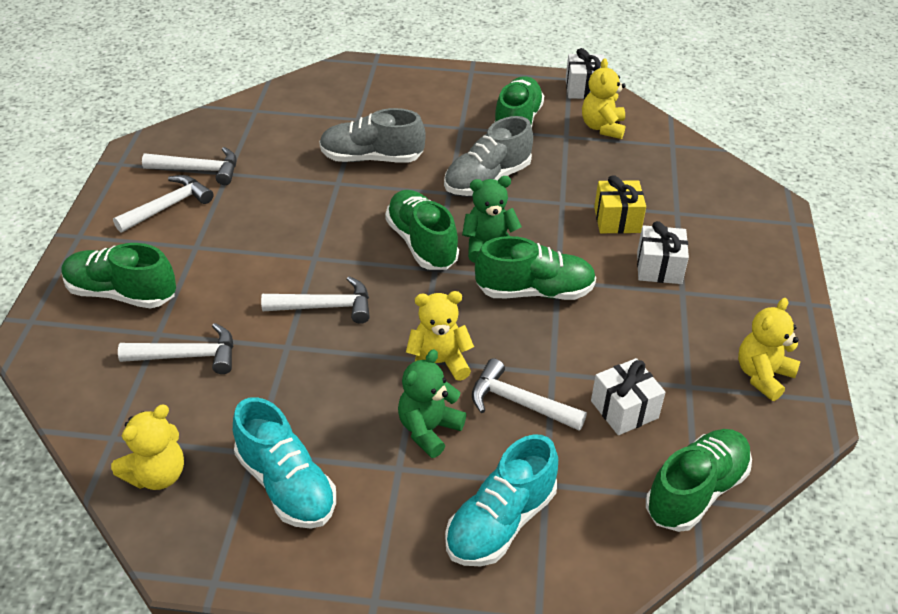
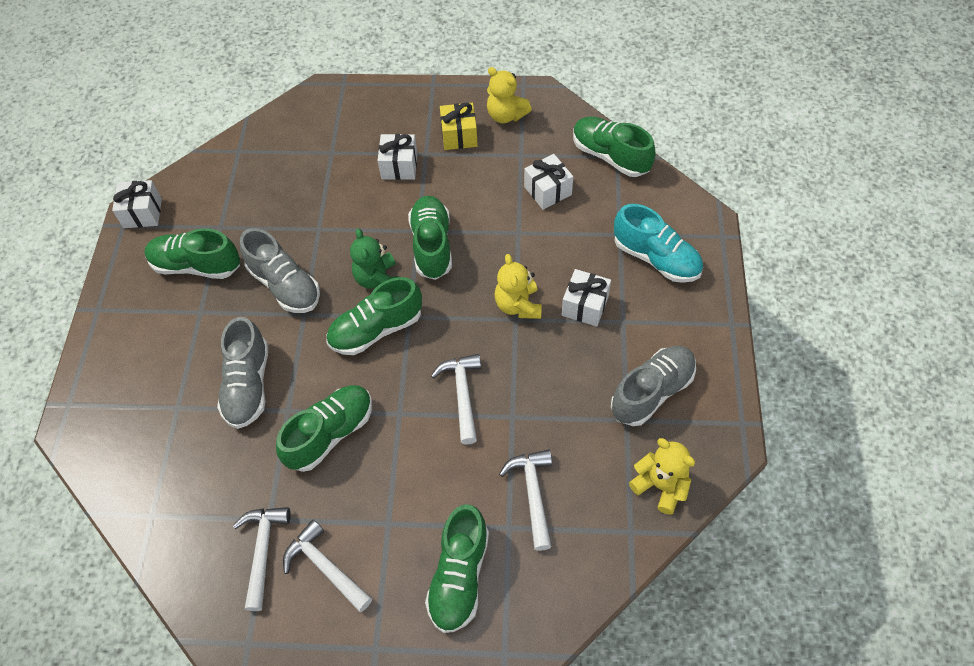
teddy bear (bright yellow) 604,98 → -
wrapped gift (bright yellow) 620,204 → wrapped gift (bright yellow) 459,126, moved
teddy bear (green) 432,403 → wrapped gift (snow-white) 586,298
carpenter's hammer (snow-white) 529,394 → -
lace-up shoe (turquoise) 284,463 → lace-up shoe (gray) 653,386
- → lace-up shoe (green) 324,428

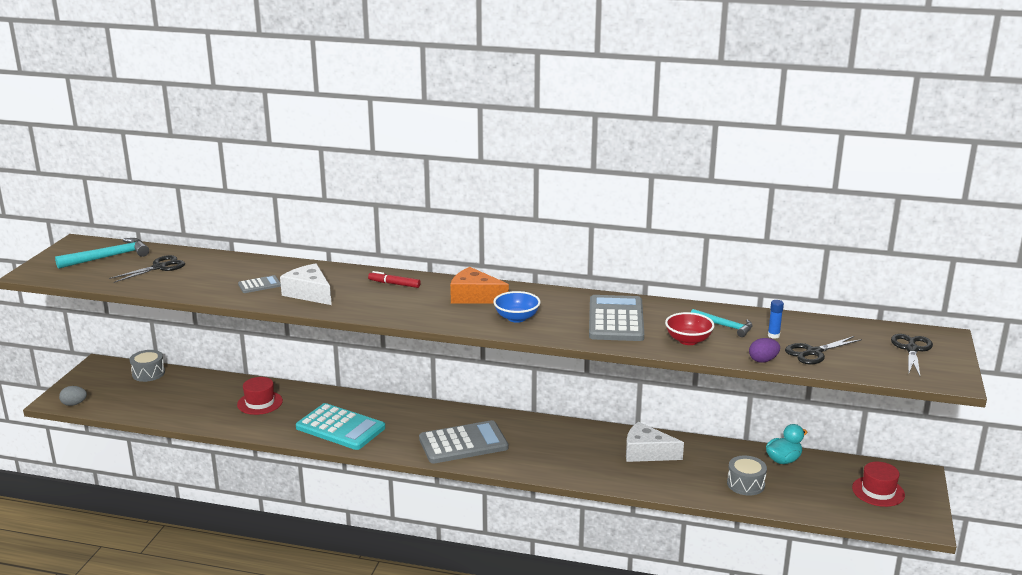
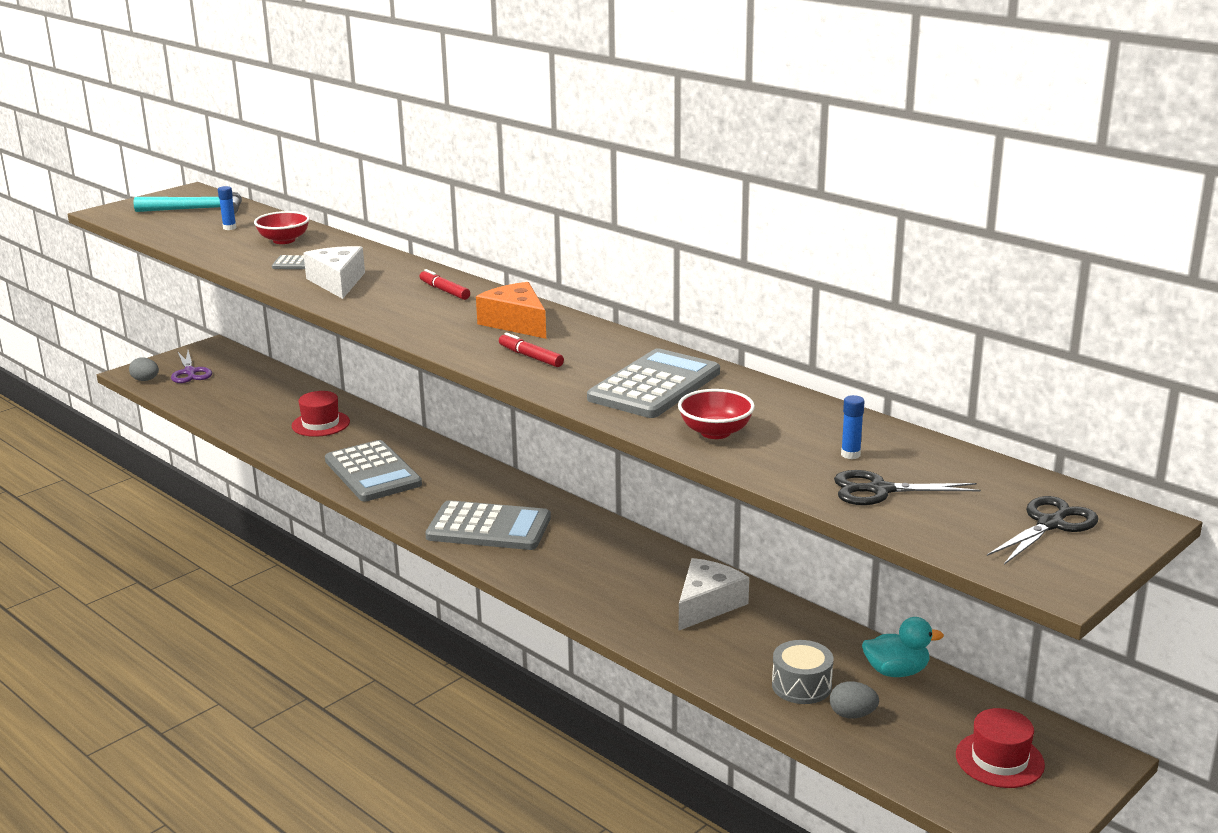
pair of scissors (ebony) 147,269 → glue (royal blue) 227,208
bowl (royal blue) 516,307 → felt pen (scarlet) 531,350
carpenter's hammer (turquoise) 722,323 → -
toy egg (royal purple) 764,350 → -
snare drum (gray) 147,366 → -
calculator (turquoise) 340,426 → calculator (gray) 373,471
cheese (snow-white) 655,442 → cheese (snow-white) 714,594, 75 degrees clockwise
- → bowl (scarlet) 282,227
- → pair of scissors (royal purple) 191,366
- → toy egg (gray) 854,699

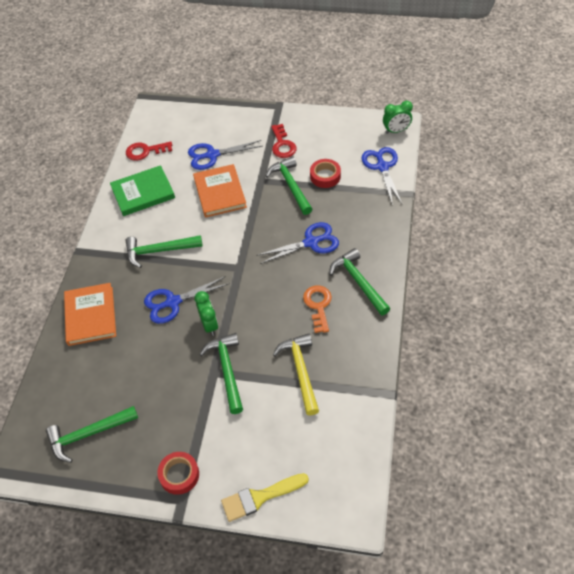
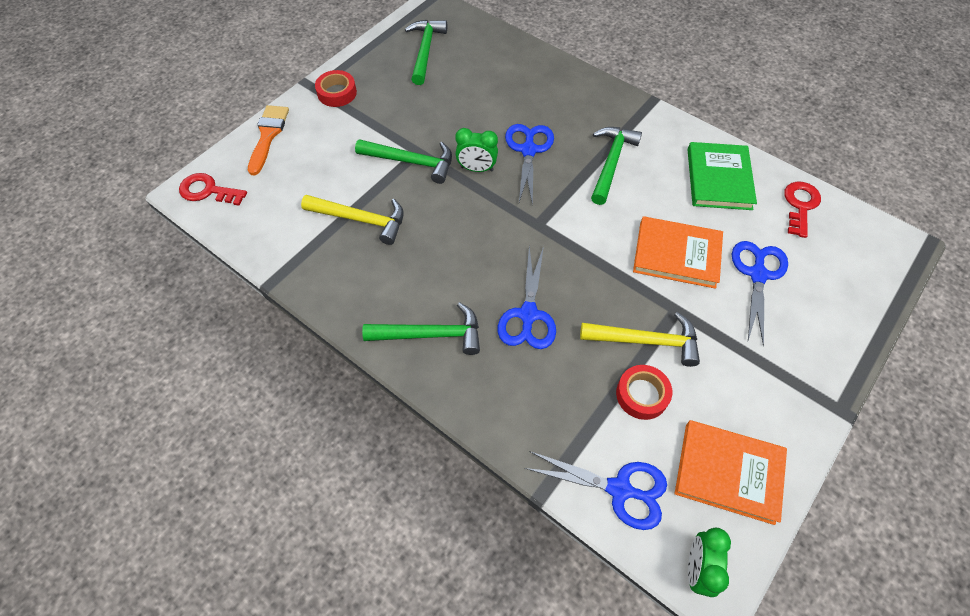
key (scarlet) 284,141 → key (scarlet) 213,189, moved
carpenter's hammer (green) 289,185 → carpenter's hammer (bright yellow) 640,339
hardback (orange-coloured) 90,314 → hardback (orange-coloured) 731,472, moved
key (orange-coloured) 317,309 → -
paint brush (bright yellow) 265,497 → paint brush (orange-coloured) 268,140

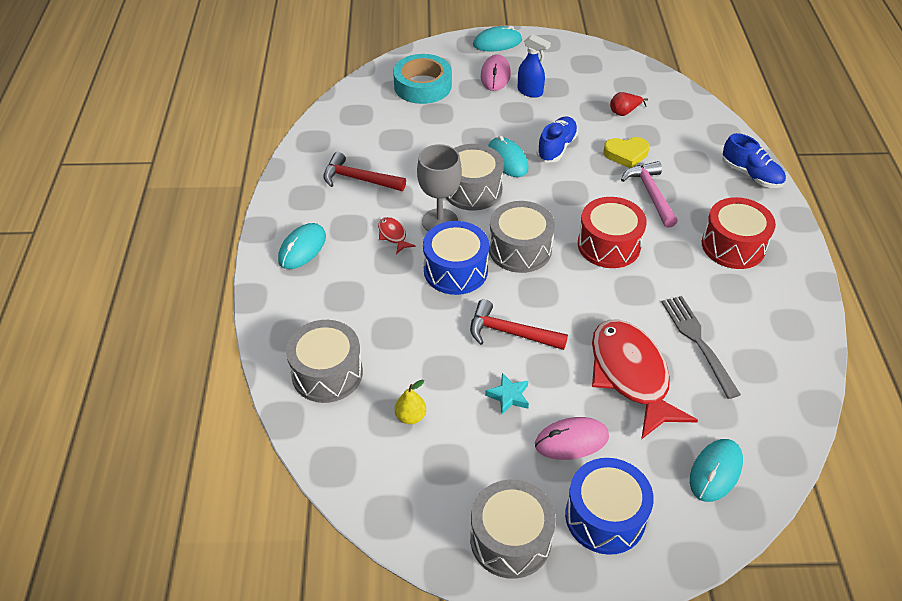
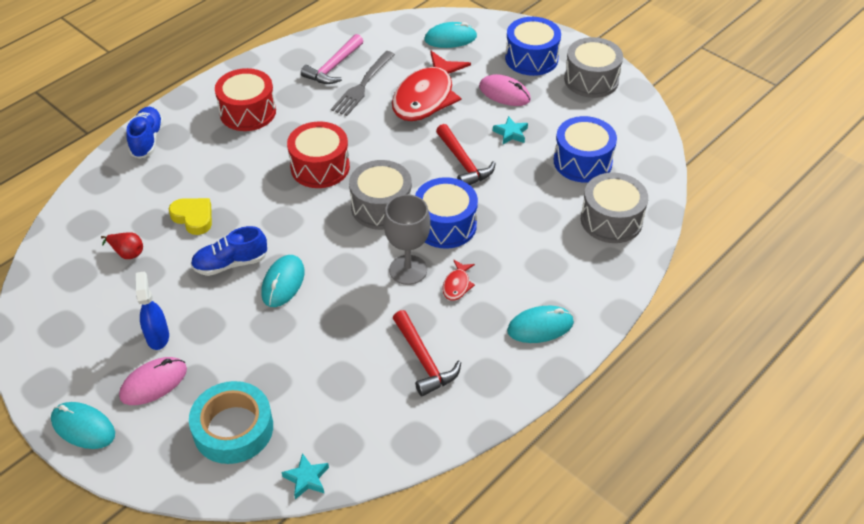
snare drum (gray) 475,177 → -
carpenter's hammer (rosy) 649,194 → carpenter's hammer (rosy) 332,59, moved
toy pear (bright yellow) 410,402 → snare drum (royal blue) 585,149
- → star shape (turquoise) 305,476

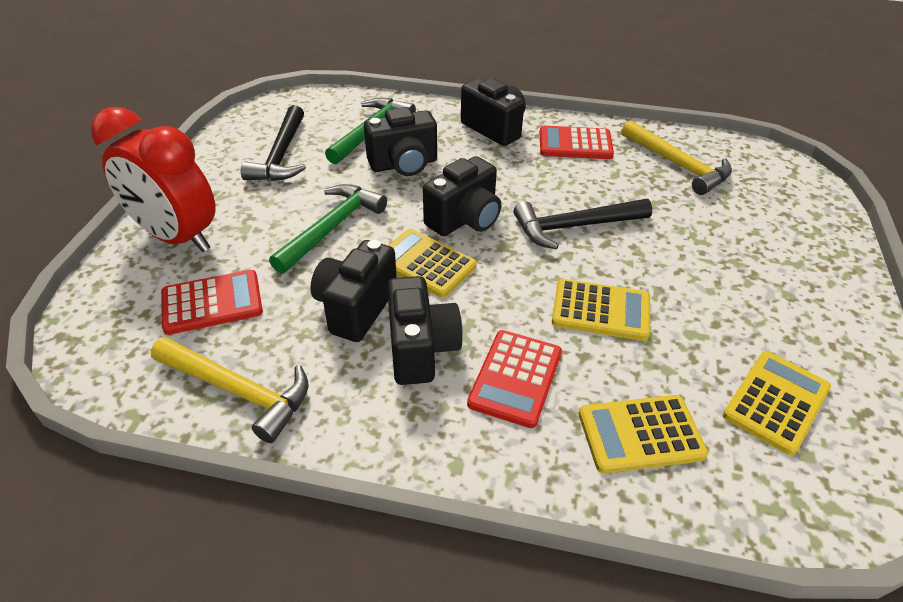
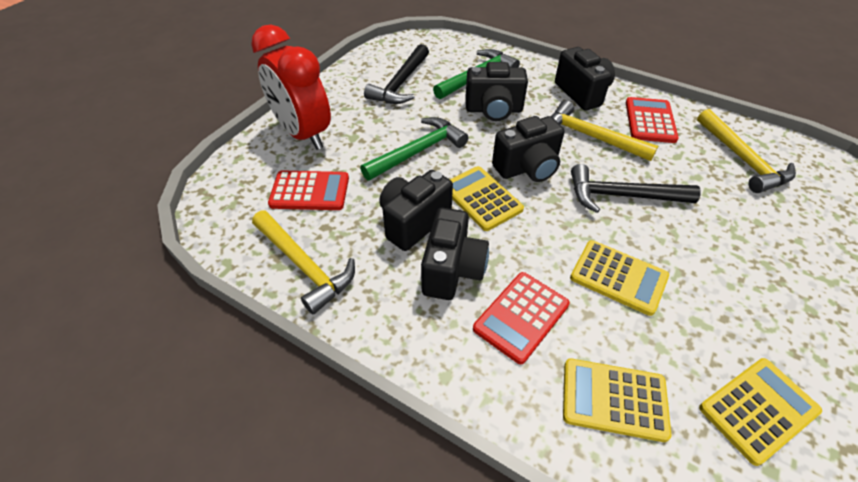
calculator (scarlet) 577,142 → calculator (scarlet) 652,120, 75 degrees clockwise
- → carpenter's hammer (bright yellow) 604,130

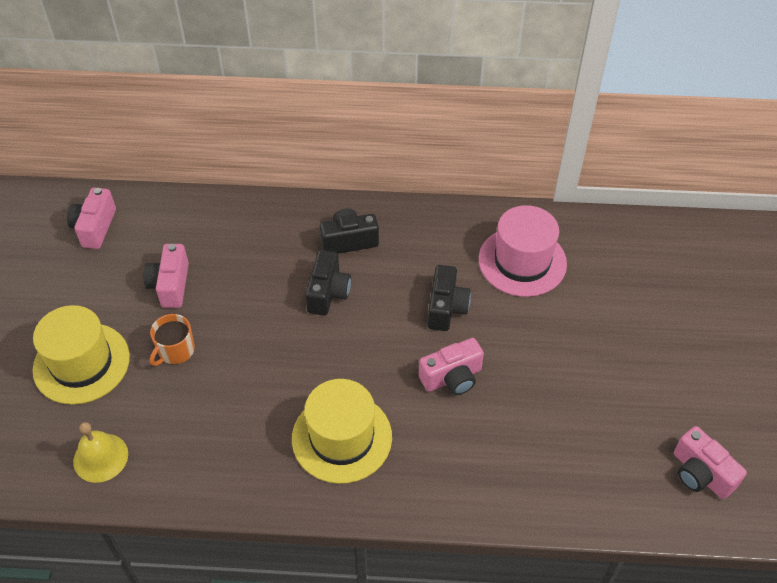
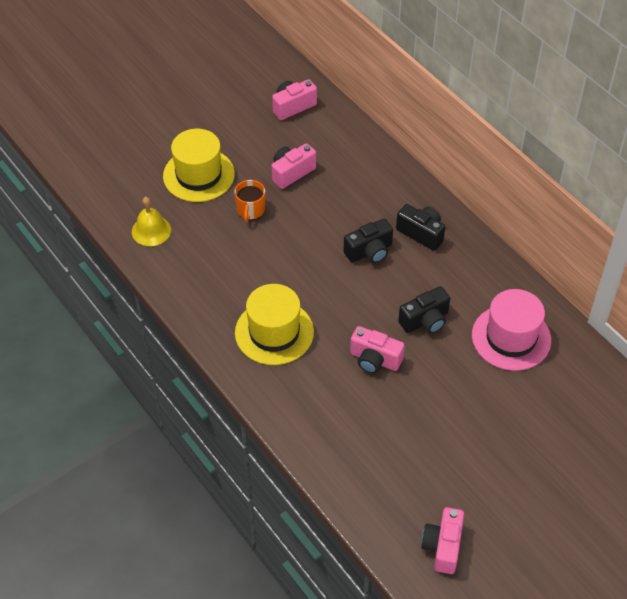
mug (orange-coloured) 172,340 → mug (orange-coloured) 249,201, 75 degrees counterclockwise

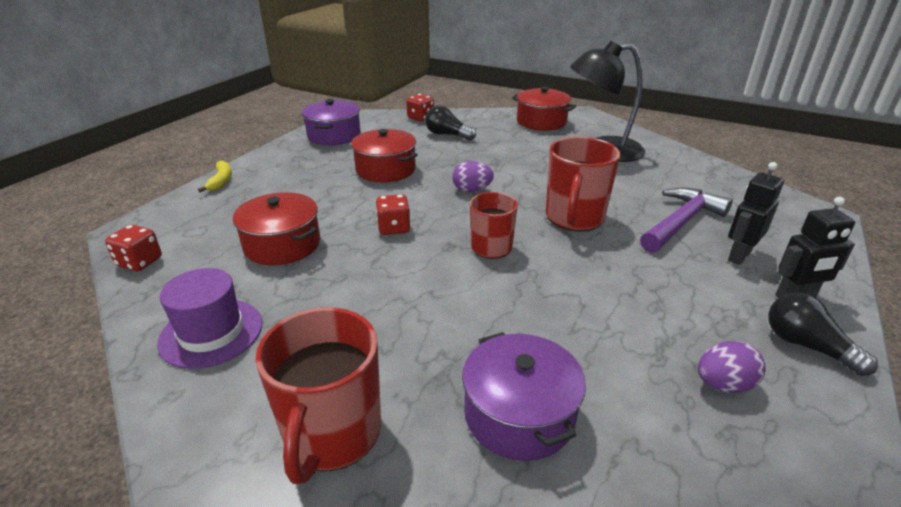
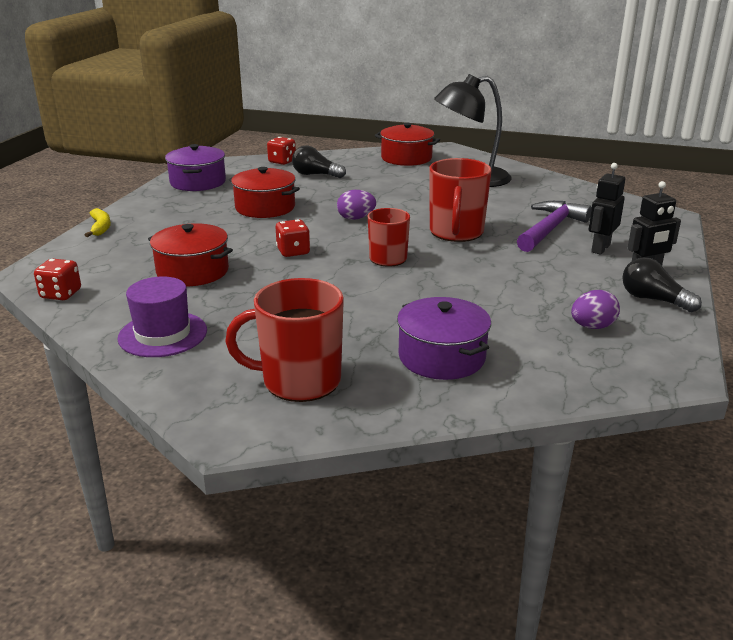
mug (scarlet) 318,395 → mug (scarlet) 284,340, 90 degrees clockwise

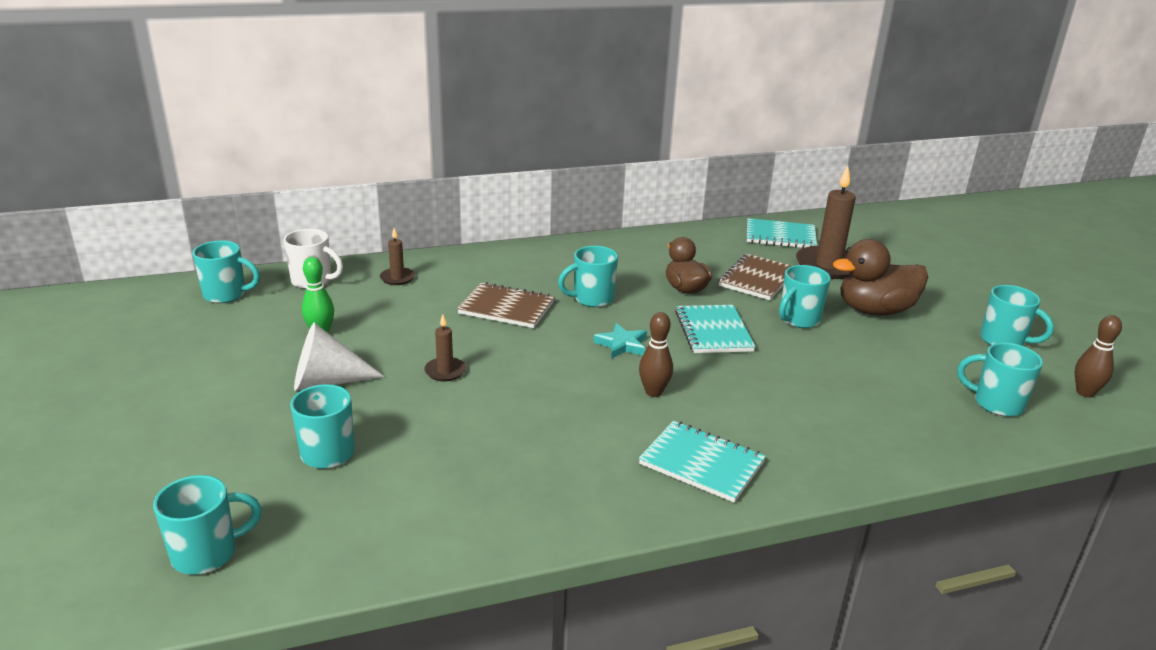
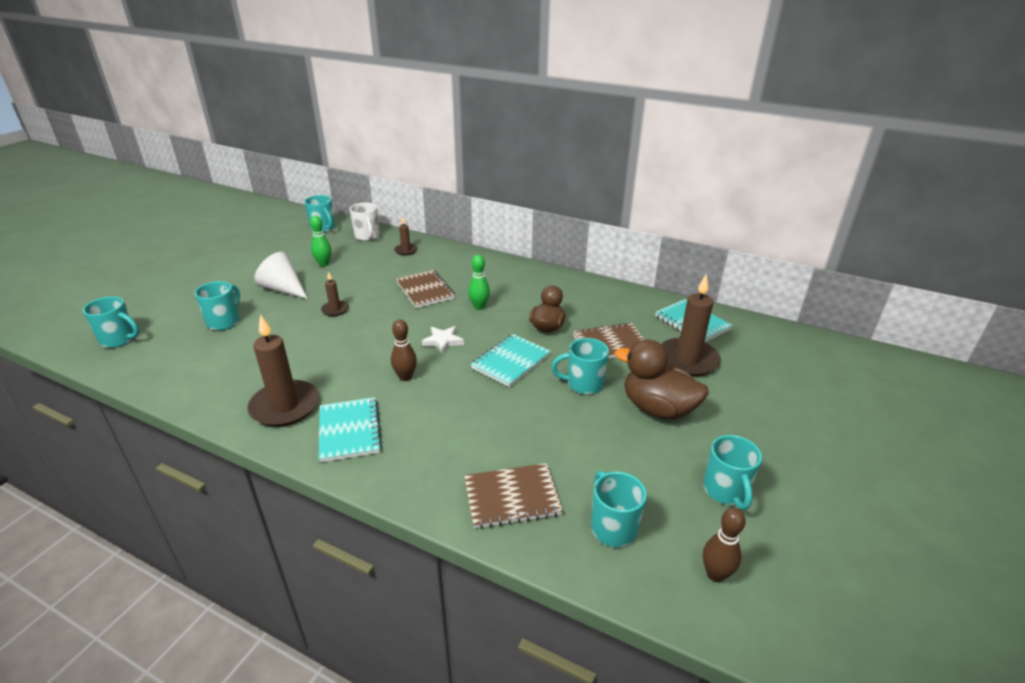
mug (turquoise) 588,276 → bowling pin (green) 479,282
star shape (turquoise) 620,341 → star shape (snow-white) 443,340
- → candle (russet) 283,370
- → notebook (russet) 513,496

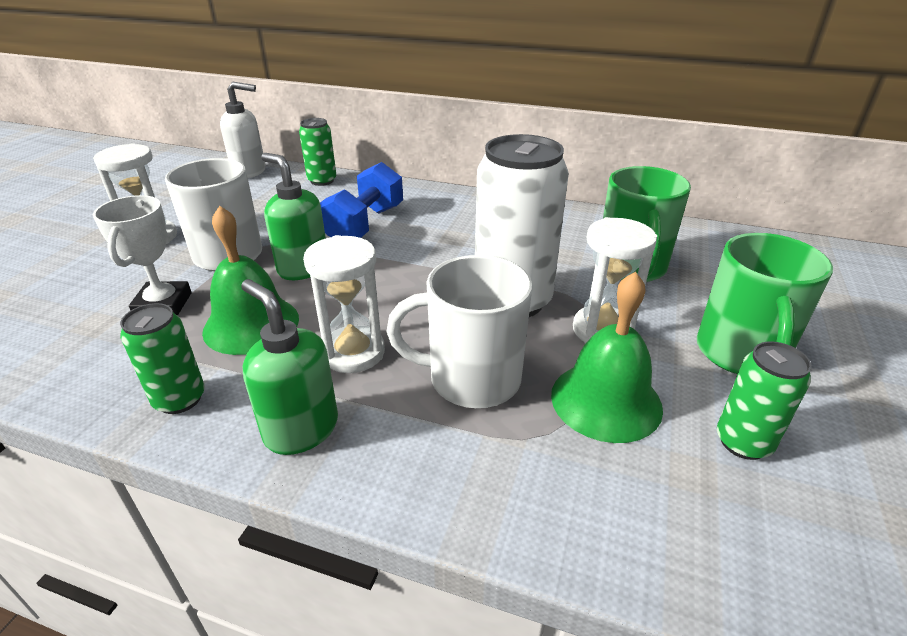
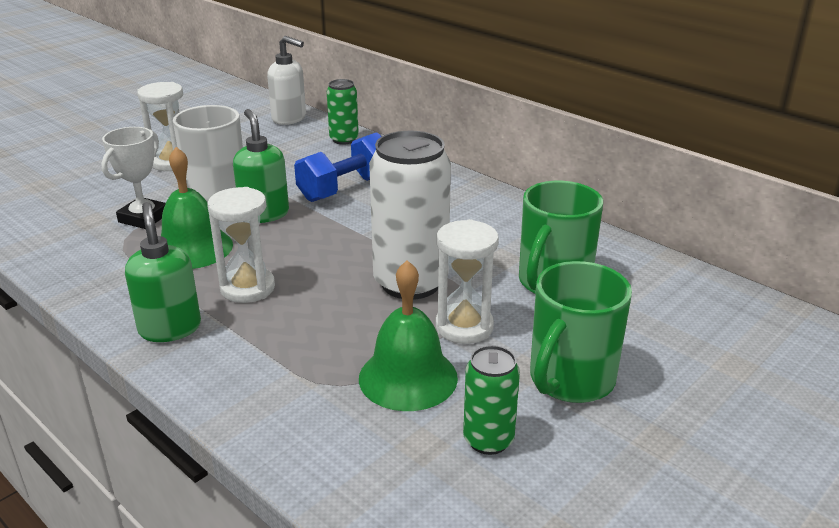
mug (snow-white) 459,331 → -
soda can (green) 162,358 → -

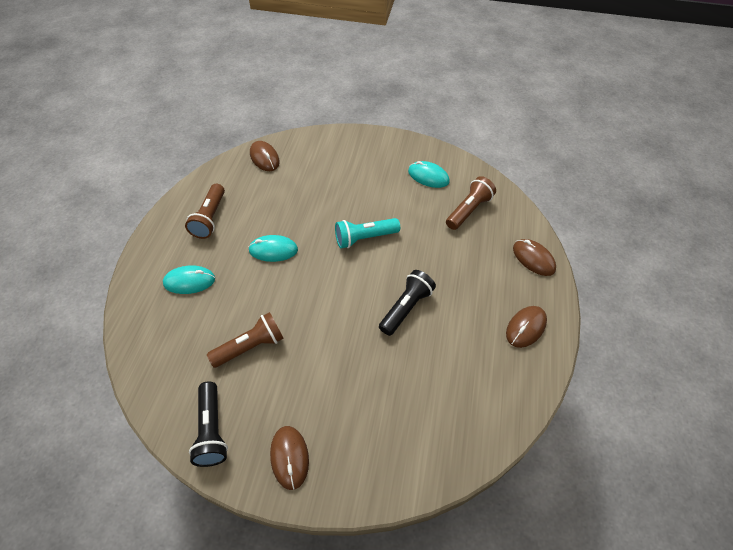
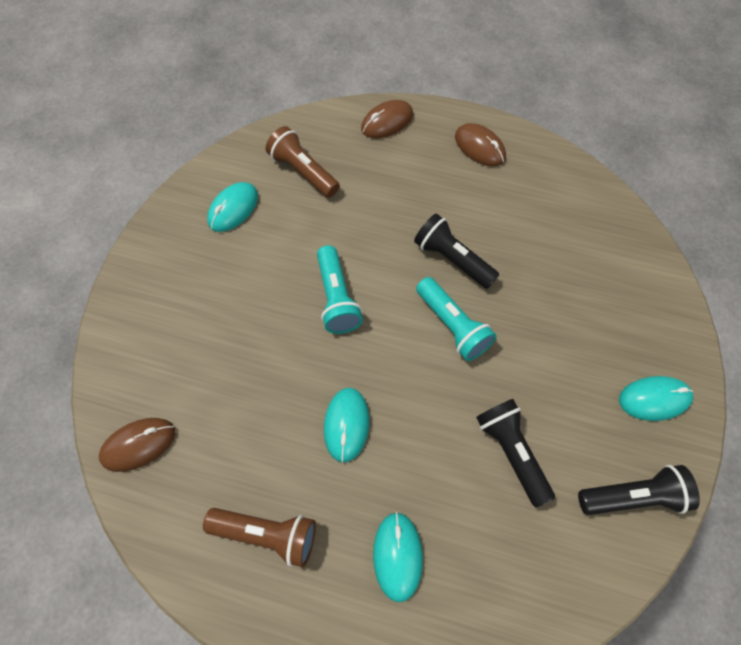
torch (russet) 245,340 → torch (ebony) 515,453
PC mouse (russet) 289,458 → PC mouse (turquoise) 656,398
- → torch (turquoise) 456,319

